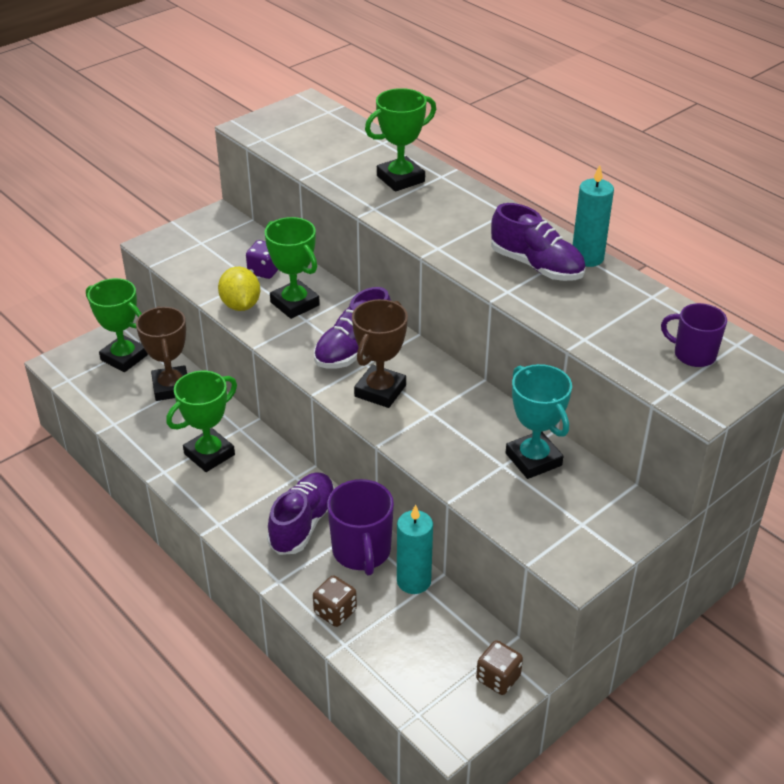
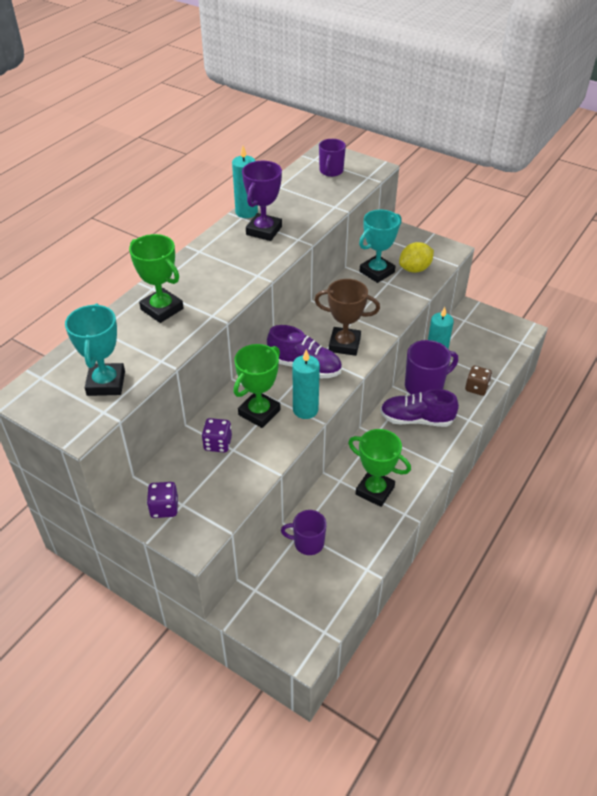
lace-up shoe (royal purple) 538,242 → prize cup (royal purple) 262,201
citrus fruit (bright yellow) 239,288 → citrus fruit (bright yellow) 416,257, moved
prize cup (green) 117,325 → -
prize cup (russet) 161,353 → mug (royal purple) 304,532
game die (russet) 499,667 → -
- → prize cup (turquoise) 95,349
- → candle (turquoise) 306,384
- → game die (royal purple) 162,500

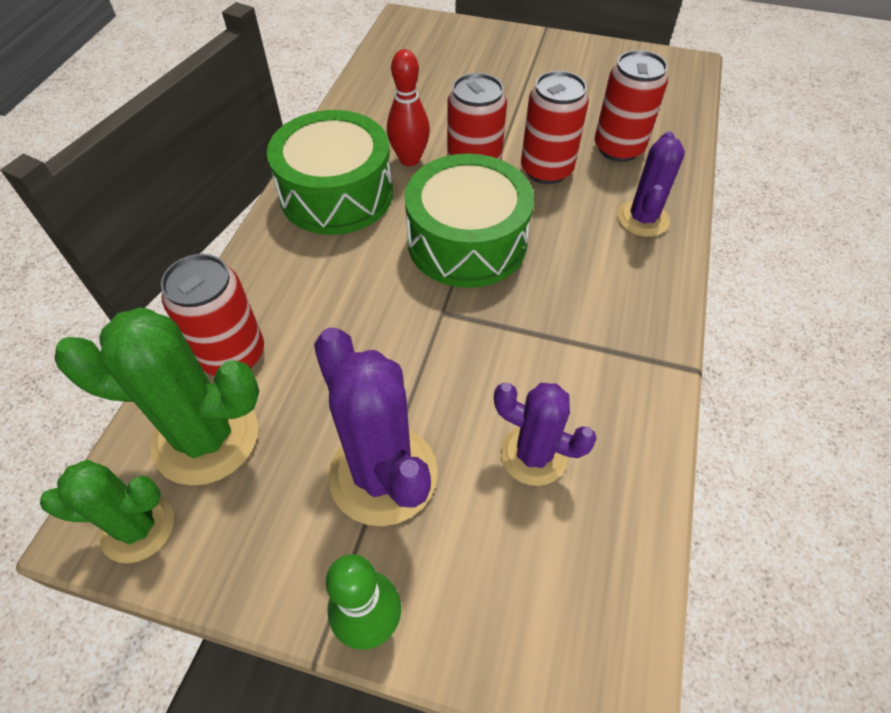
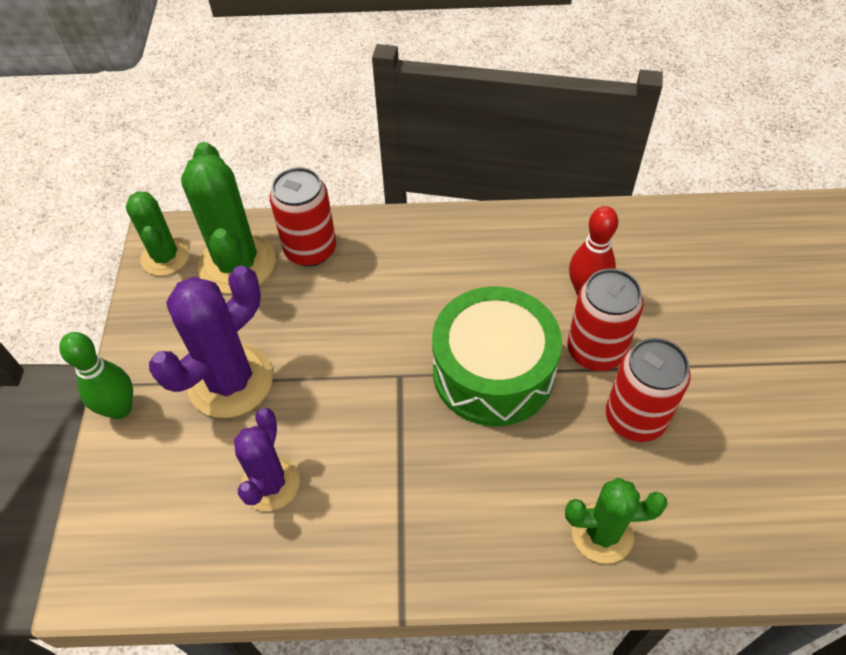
soda can (scarlet) 631,106 → -
snare drum (green) 330,172 → -
prickly plant (royal purple) 651,184 → prickly plant (green) 616,521

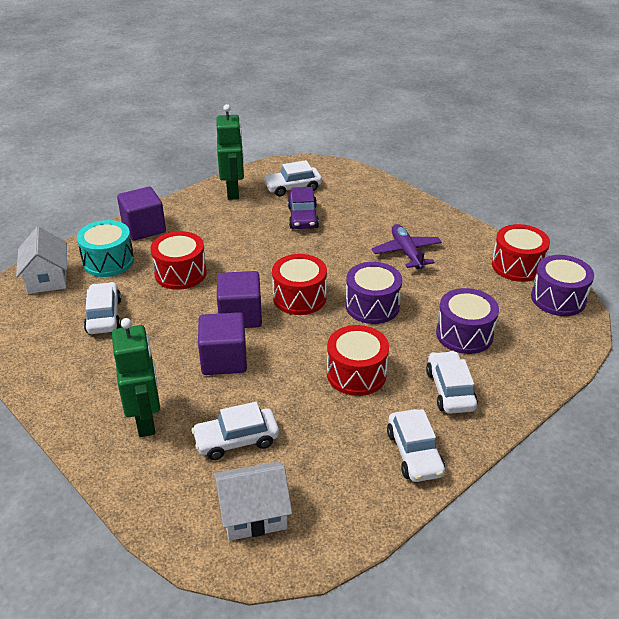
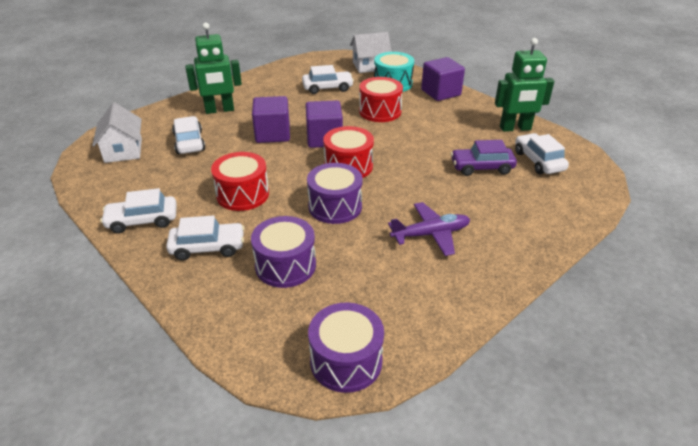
snare drum (scarlet) 521,253 → -

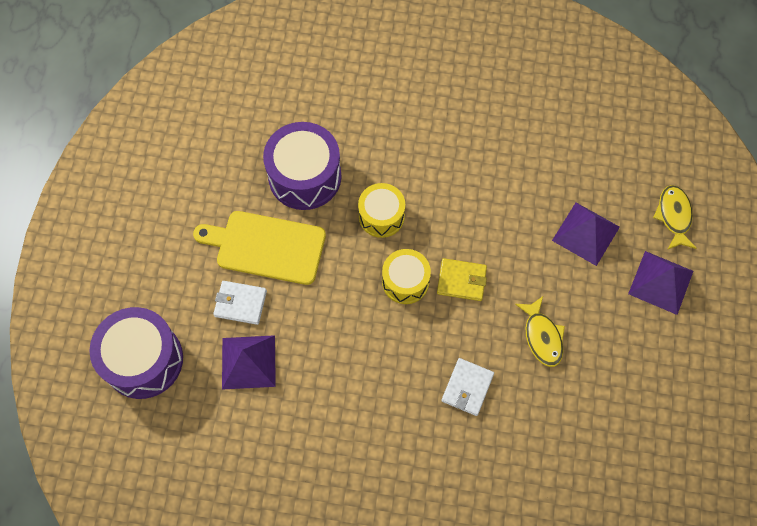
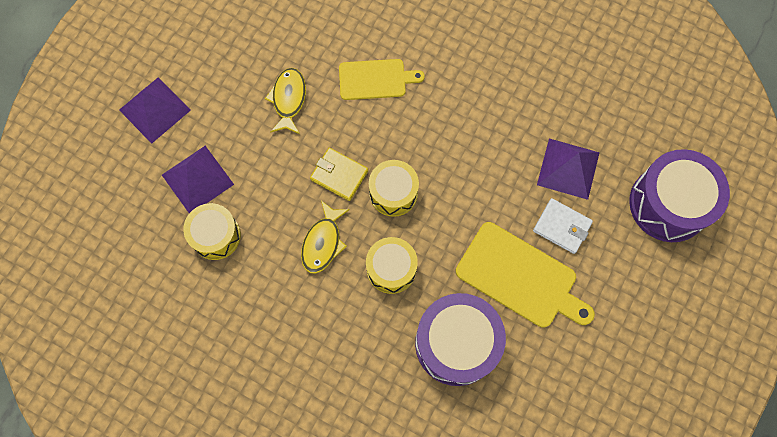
fish (bright yellow) 675,217 → fish (bright yellow) 325,236, moved
wallet (snow-white) 467,387 → bread board (bright yellow) 382,79
- → snare drum (bright yellow) 212,231

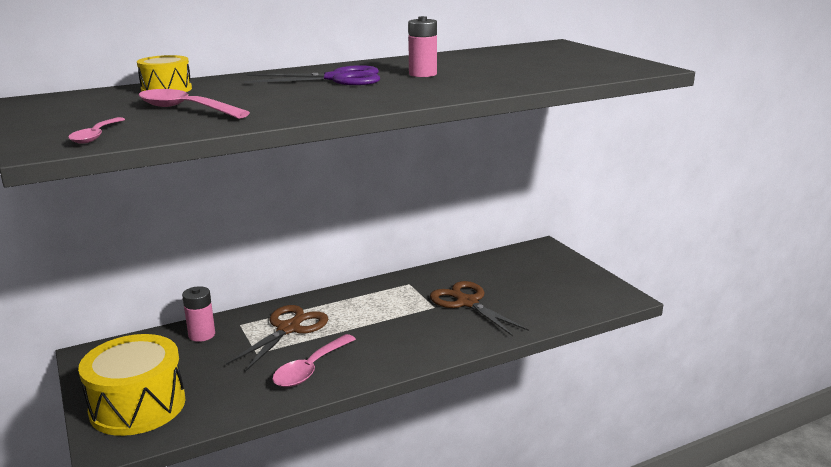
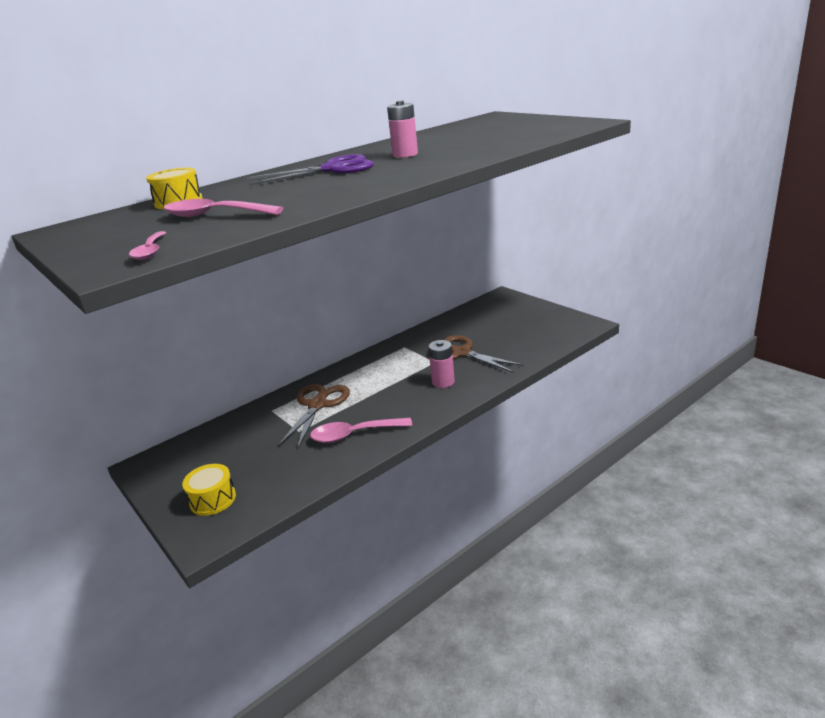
battery (rosy) 198,314 → battery (rosy) 441,364, moved
snare drum (bright yellow) 132,385 → snare drum (bright yellow) 209,490, x0.53
spoon (rosy) 314,360 → spoon (rosy) 361,430, 60 degrees clockwise

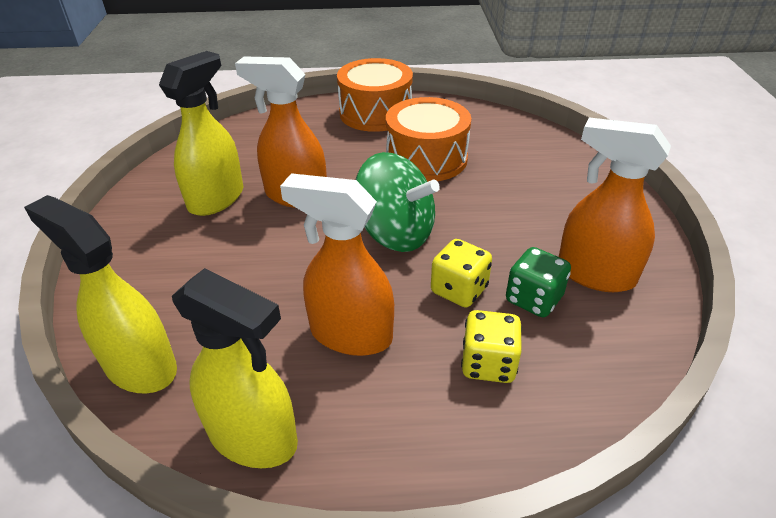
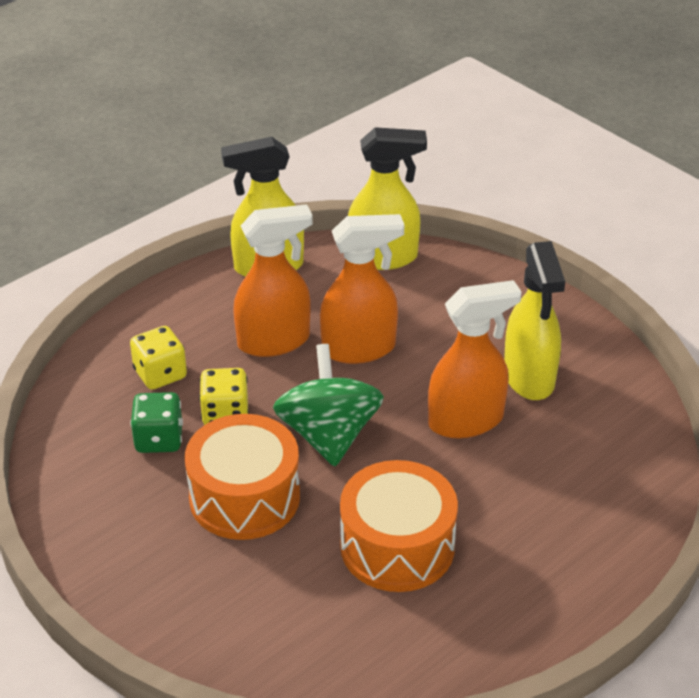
snare drum (orange-coloured) 375,95 → snare drum (orange-coloured) 242,477, moved
spray bottle (orange-coloured) 615,205 → spray bottle (orange-coloured) 362,289, moved
spinning top (green) 398,202 → spinning top (green) 328,405, 90 degrees clockwise

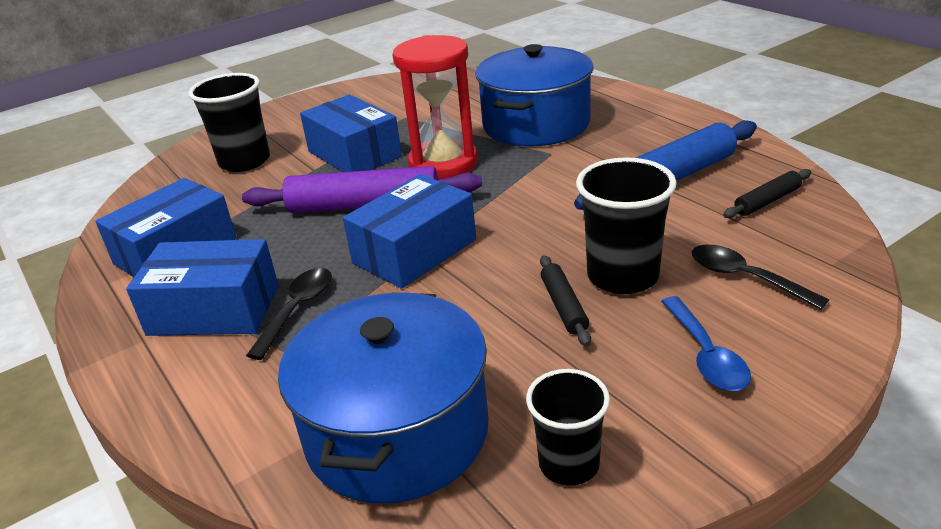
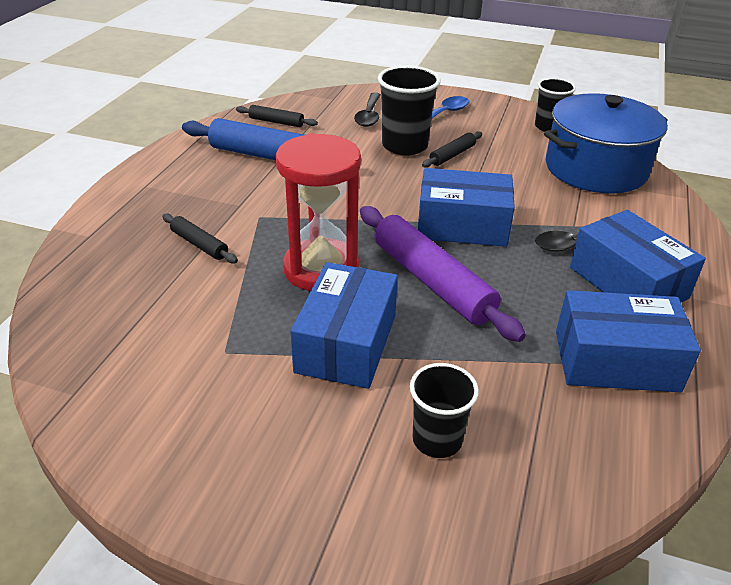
pot (royal blue) 534,95 → rolling pin (ebony) 200,238
cup (ebony) 229,122 → cup (ebony) 444,410, x0.65

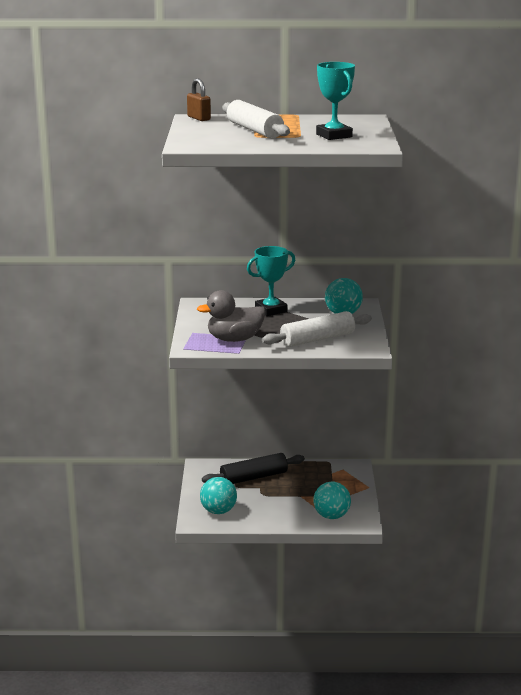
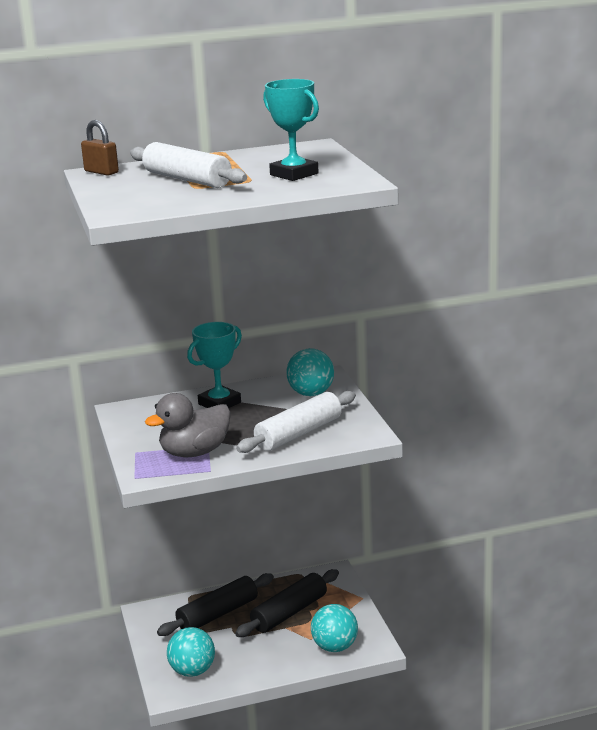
- → rolling pin (ebony) 287,603

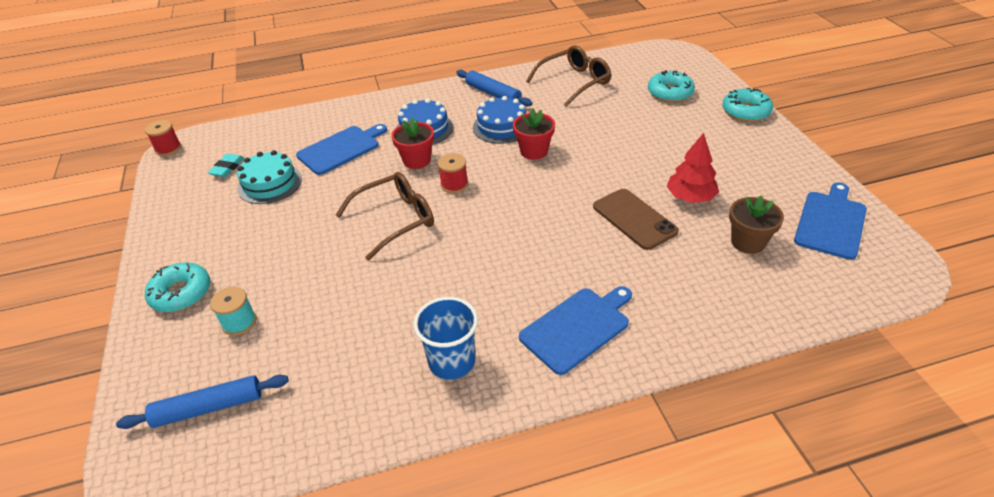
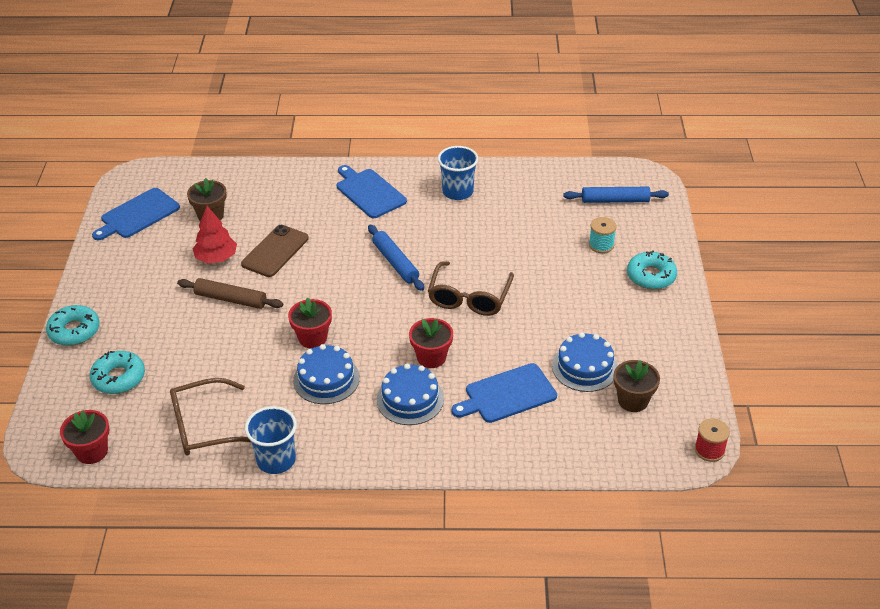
rolling pin (royal blue) 494,88 → rolling pin (royal blue) 396,258, moved
gateau (turquoise) 269,177 → gateau (royal blue) 585,362
spool (scarlet) 453,173 → -
pencil eraser (turquoise) 226,165 → plant pot (russet) 636,386
spectacles (russet) 384,216 → spectacles (russet) 471,288, 60 degrees counterclockwise
smartphone (russet) 636,219 → smartphone (russet) 275,251, 45 degrees clockwise
bread board (royal blue) 575,330 → bread board (royal blue) 372,191, 75 degrees clockwise
- → rolling pin (russet) 230,293
- → cup (royal blue) 271,440
- → plant pot (scarlet) 85,437

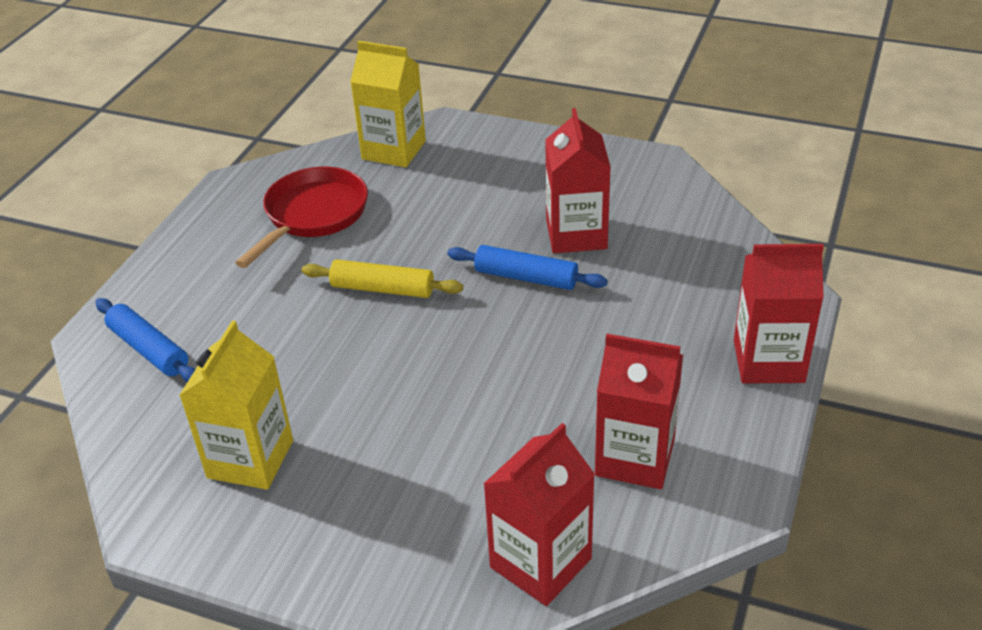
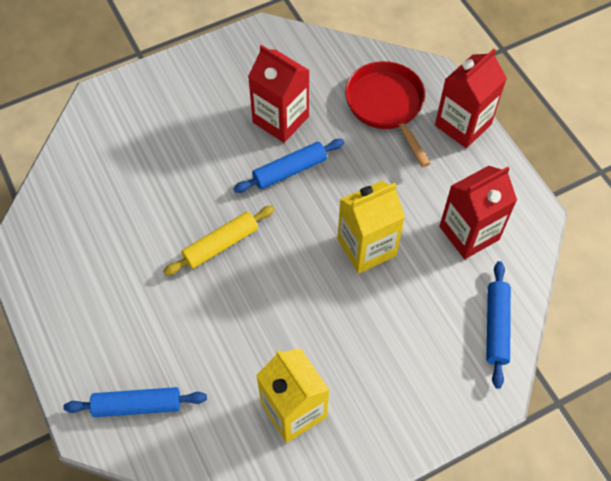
milk carton (bright yellow) 388,104 → milk carton (bright yellow) 371,227, moved
pan (scarlet) 301,217 → pan (scarlet) 388,114, moved
milk carton (scarlet) 539,514 → rolling pin (royal blue) 498,325

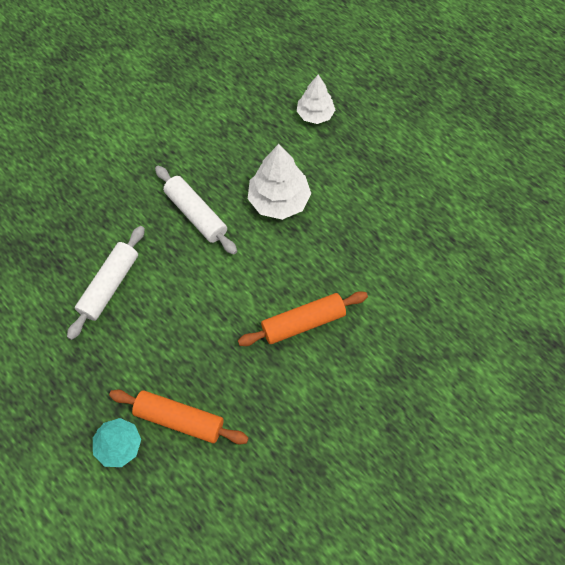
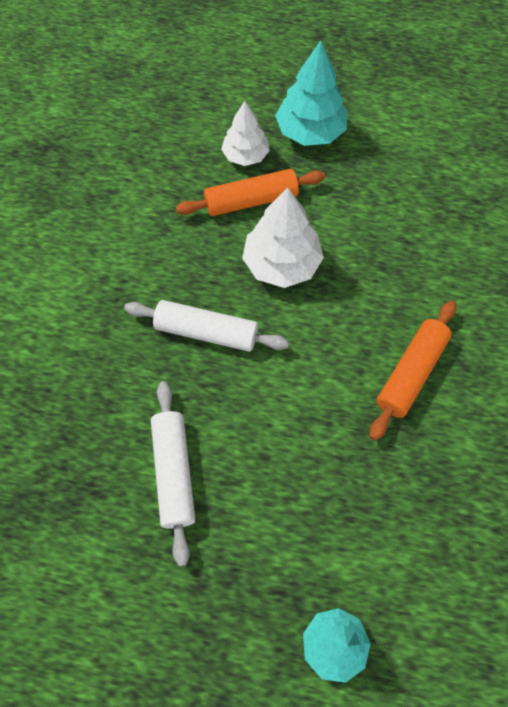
rolling pin (orange-coloured) 178,417 → rolling pin (orange-coloured) 250,192, moved
- → tree (turquoise) 311,93

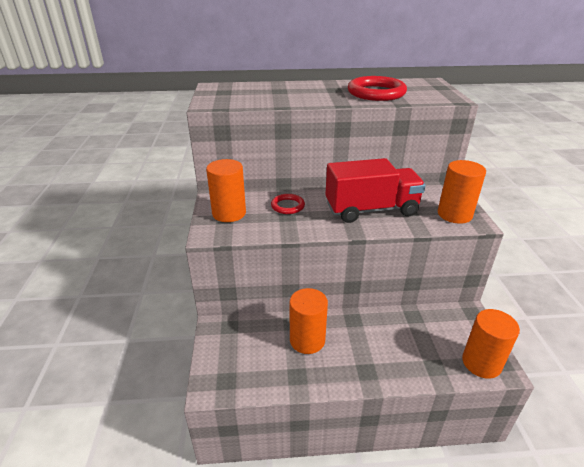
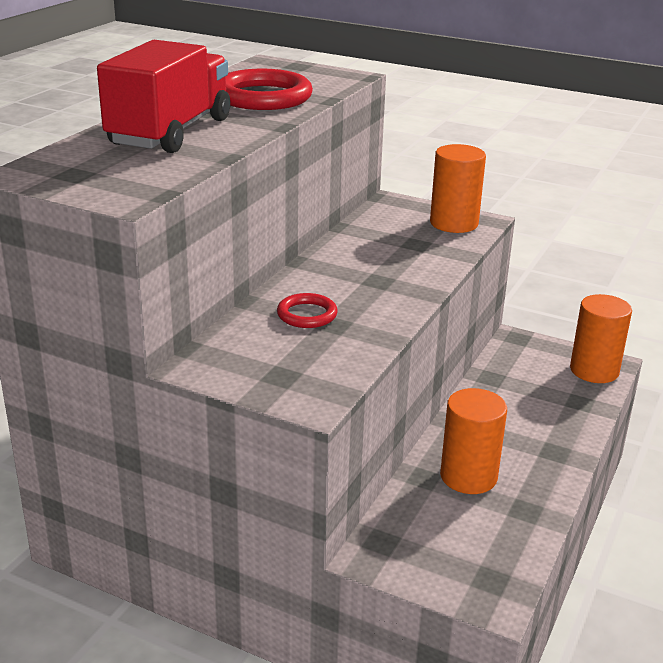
truck (scarlet) 375,190 → truck (scarlet) 163,96, moved
cylinder shape (orange-coloured) 226,190 → -

